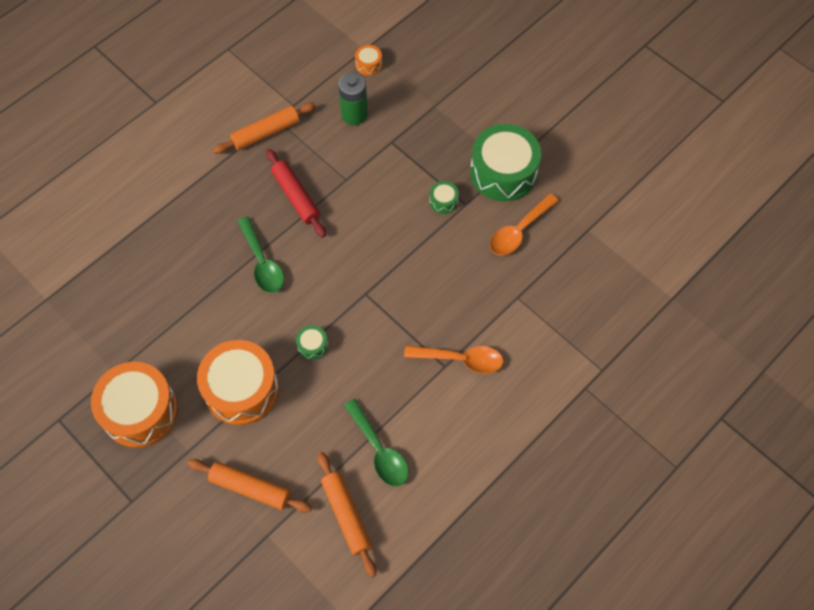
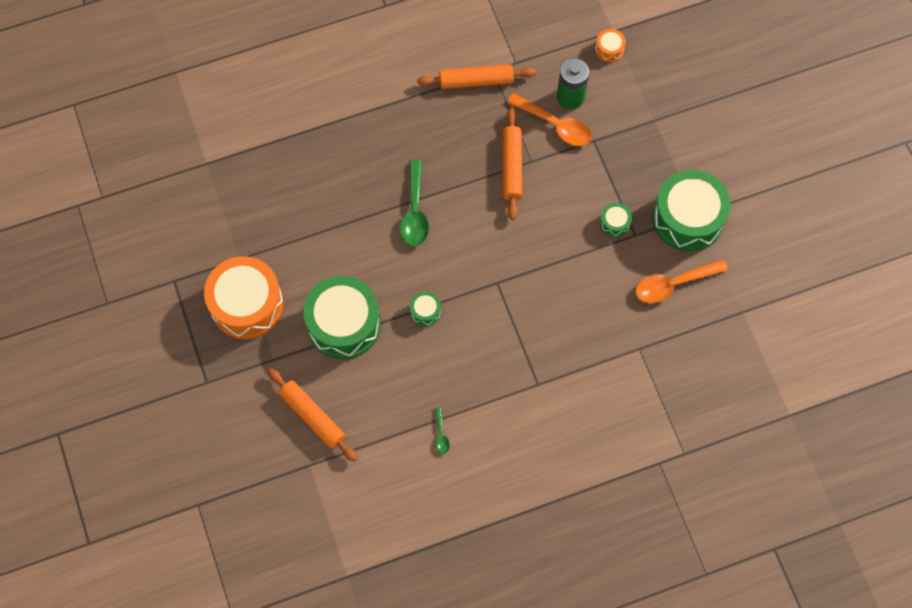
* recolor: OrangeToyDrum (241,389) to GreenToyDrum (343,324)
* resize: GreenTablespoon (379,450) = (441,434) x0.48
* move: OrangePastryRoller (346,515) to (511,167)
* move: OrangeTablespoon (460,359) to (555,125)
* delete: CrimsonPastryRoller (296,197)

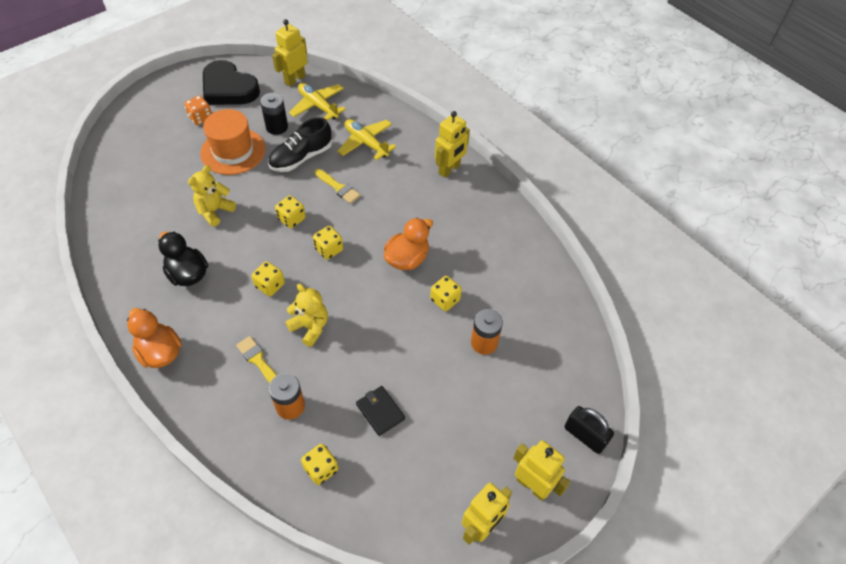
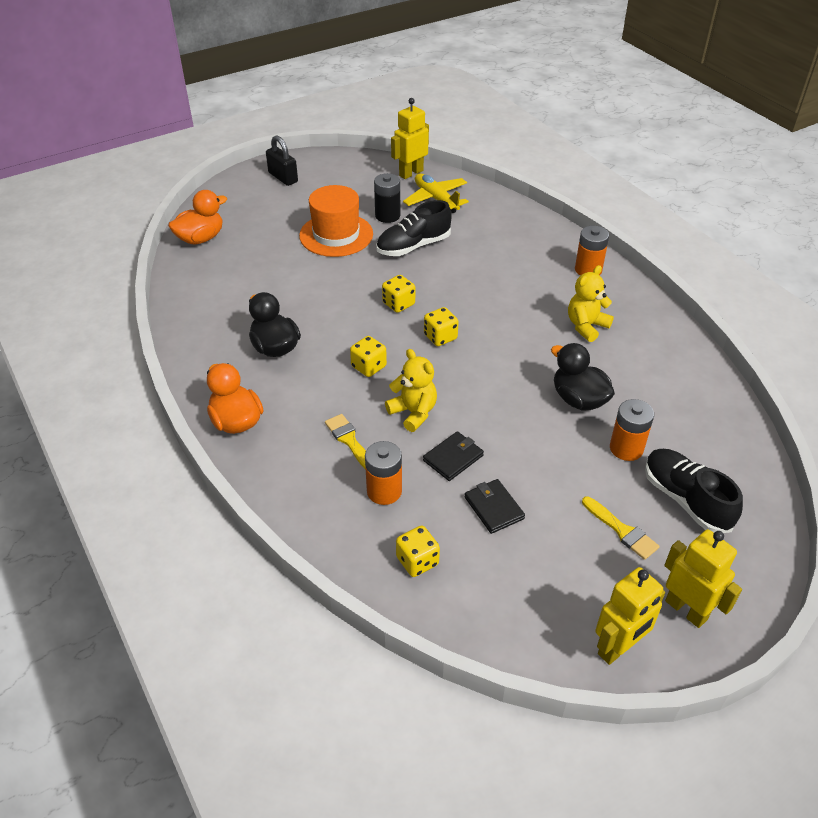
* move: OrangeToyDuck (407,259) to (201,238)
* move: EbonyPadlock (585,436) to (283,177)
* insert: EbonyBillfold (453,458)
* replace: YellowGameDie (445,300) to EbonyToyDuck (578,399)
* move: YellowStuffedBear (214,211) to (586,326)
* replace: YellowToyRobot (449,169) to OrangeBattery (588,270)
* move: YellowPaintBrush (338,187) to (622,530)
* insert: EbonyLaceUpShoe (685,500)
* delete: OrangeGameDie (201,118)
* delete: EbonyHeartShape (228,88)
* delete: YellowToyPlane (366,143)

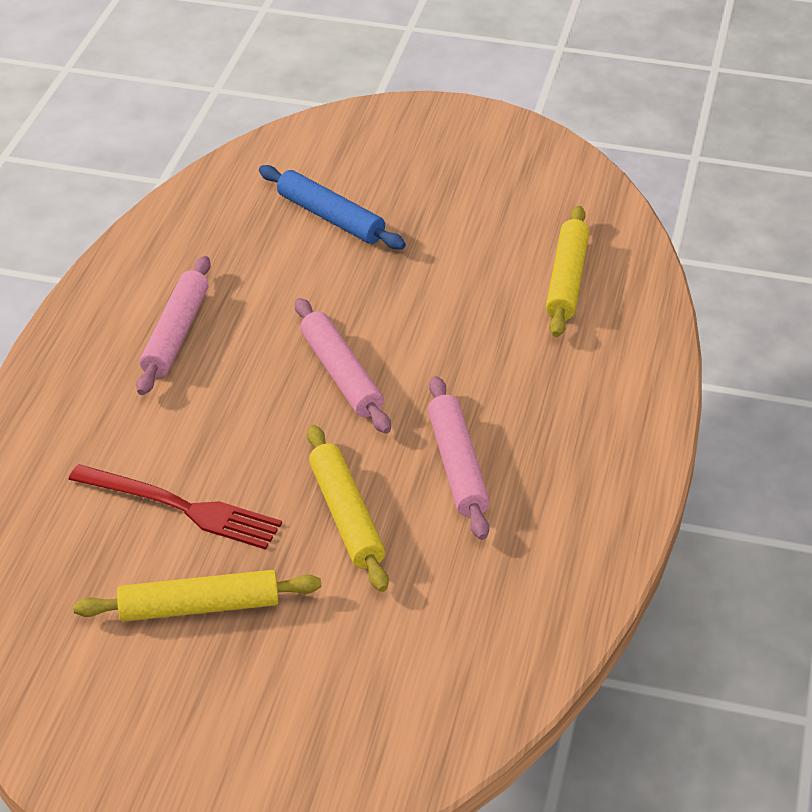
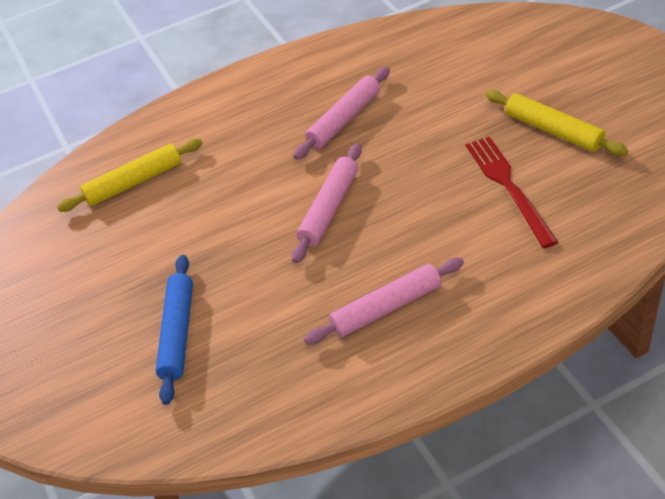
* delete: YellowPastryRoller (346,516)

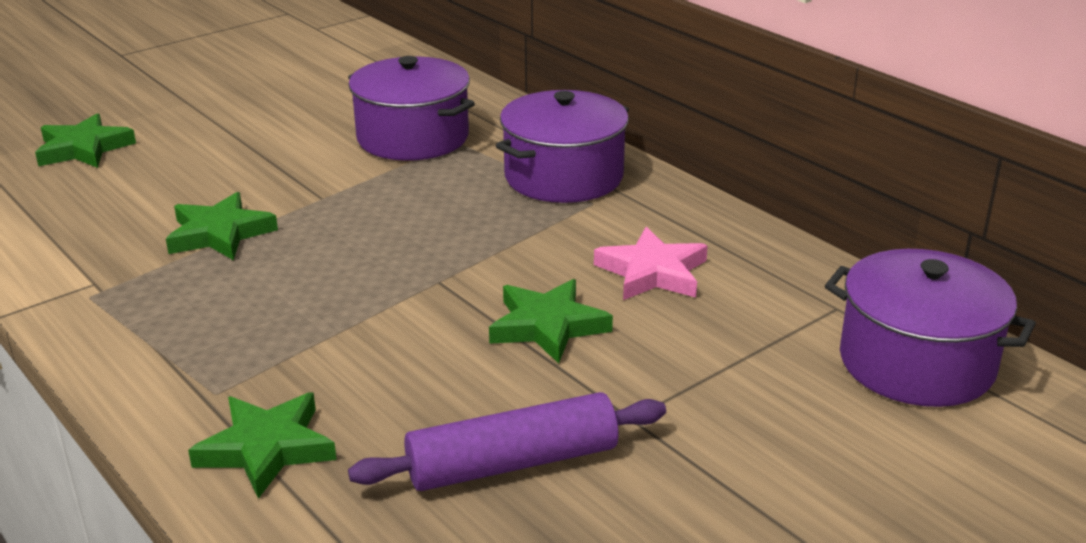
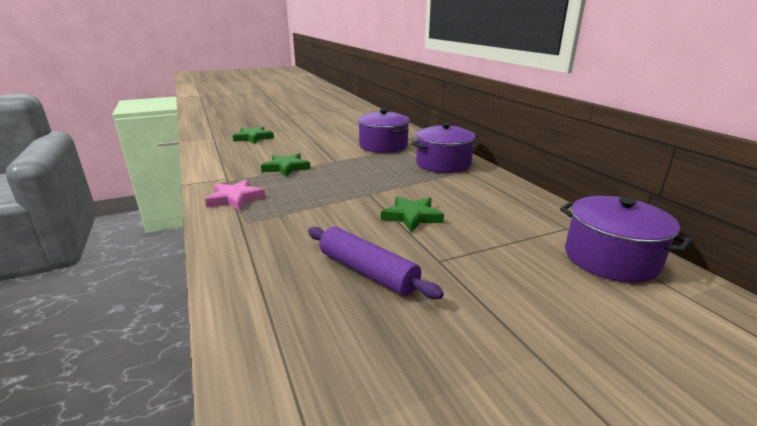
* move: RosyFivePointedStar (652,272) to (235,198)
* rotate: PurplePastryRoller (512,463) = (367,272) 45 degrees clockwise
* delete: GreenFivePointedStar (267,448)

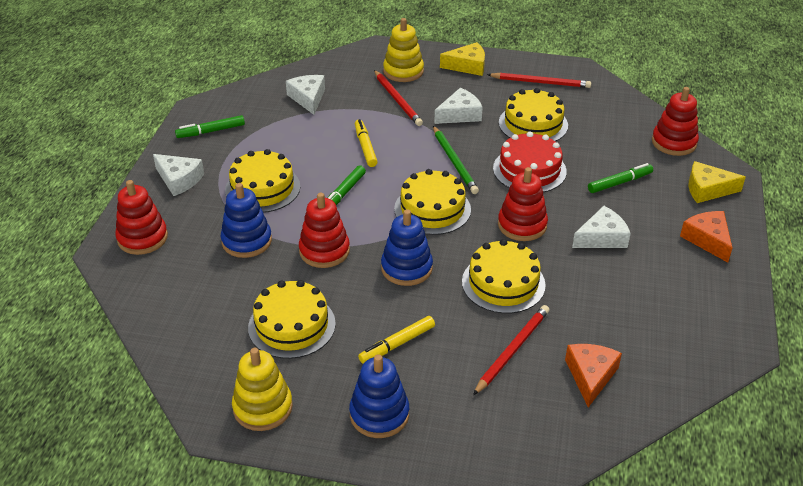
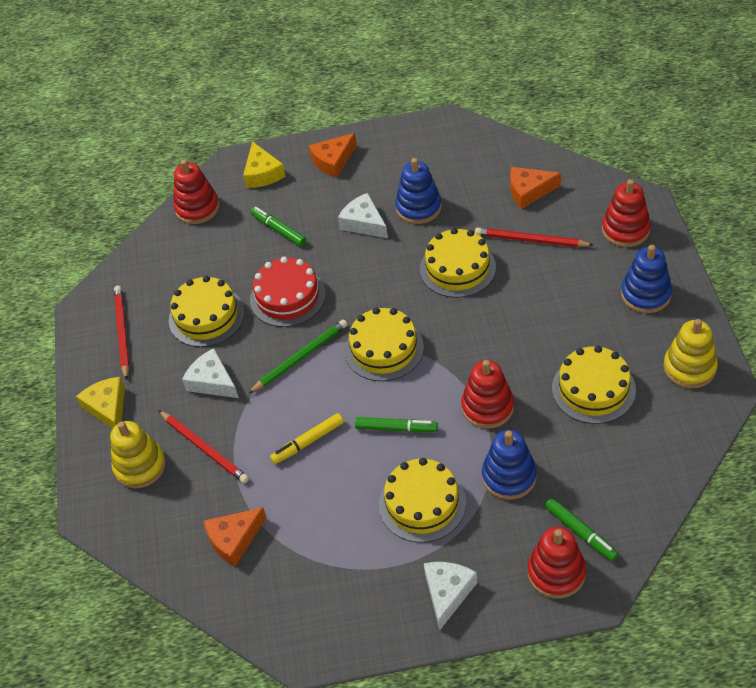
* rotate: CrimsonLeadPencil (397,100) = (204,448) 90 degrees clockwise
* recolor: SnowWhiteCheese (308,98) to OrangeCheese (234,539)
* move: BlueStackingRings (406,268) to (418,207)
* move: GreenFeltPen (211,131) to (580,532)
* move: CrimsonStackingRings (522,225) to (625,230)
* delete: YellowFeltPen (397,344)

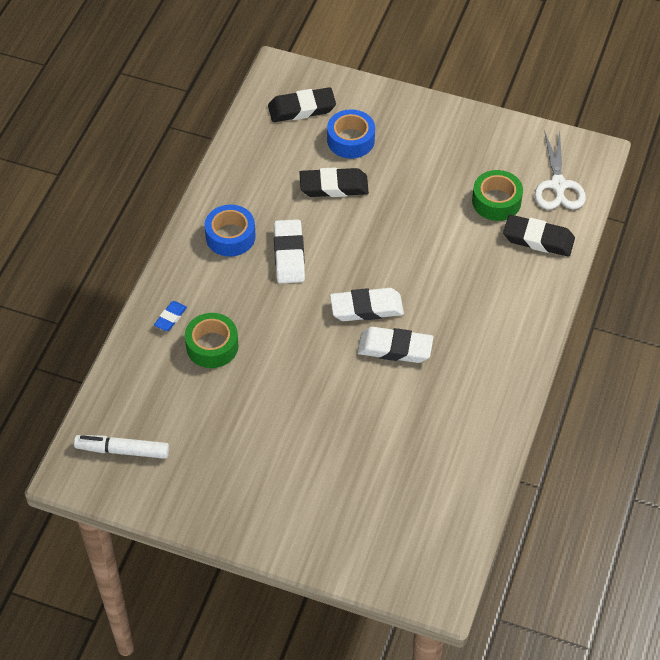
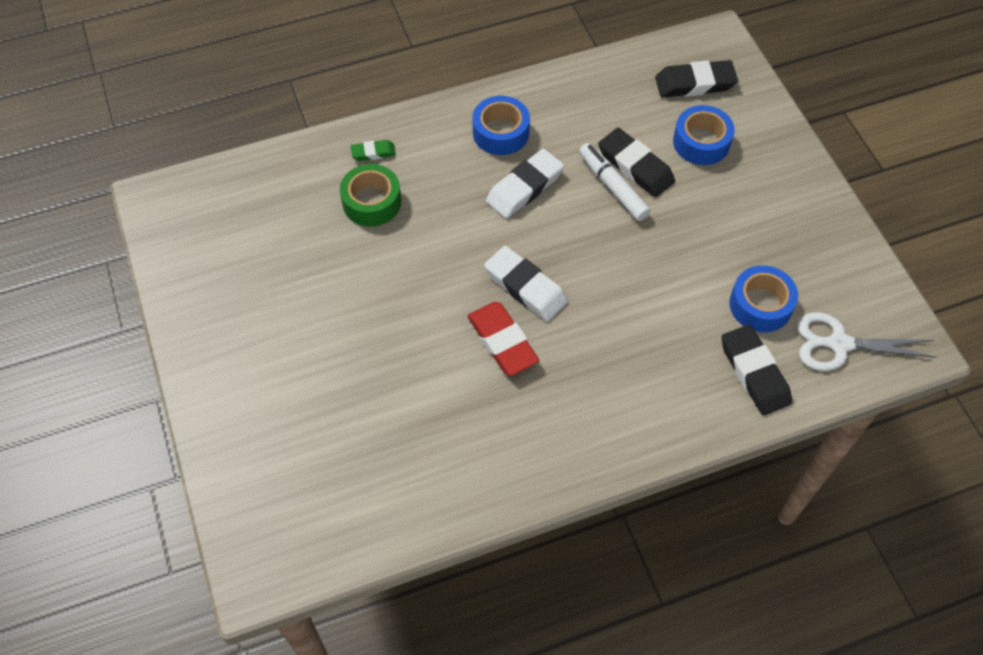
* recolor: BluePencilEraser (170,318) to GreenPencilEraser (373,153)
* recolor: SnowWhitePencilEraser (395,348) to CrimsonPencilEraser (502,341)
* move: SnowWhiteFeltPen (122,450) to (613,187)
* rotate: EbonyPencilEraser (301,108) = (695,83) 45 degrees counterclockwise
* recolor: GreenStickyTape (496,201) to BlueStickyTape (760,305)
* rotate: SnowWhiteScissors (558,185) = (839,344) 45 degrees clockwise

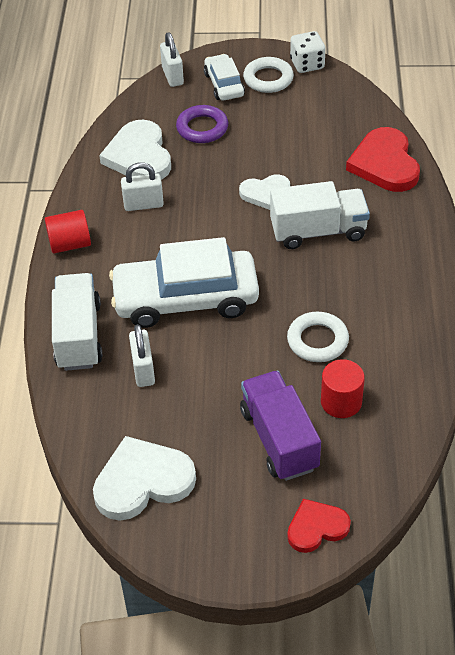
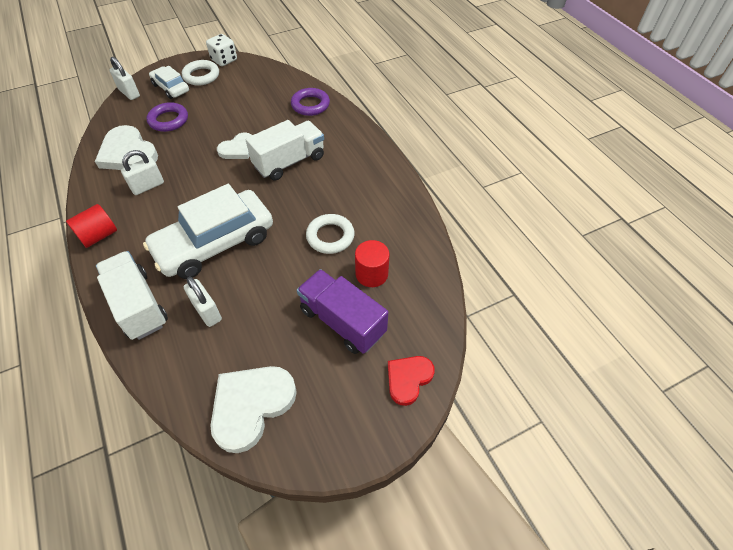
* replace: CrimsonHeartShape (384,164) to PurpleRing (310,105)

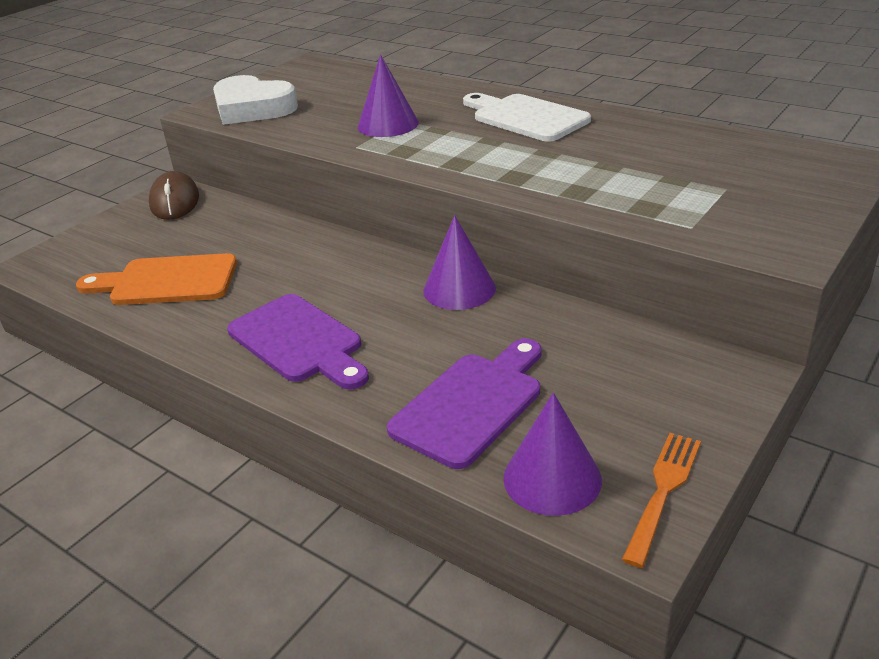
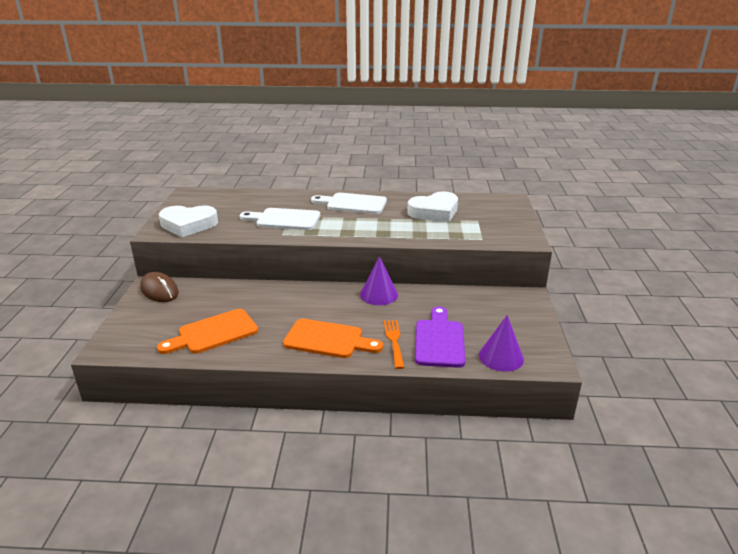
* replace: PurpleConeShape (388,124) to SnowWhiteChoppingBoard (284,219)
* recolor: PurpleChoppingBoard (299,341) to OrangeChoppingBoard (328,339)
* move: OrangeTableFork (663,492) to (394,342)
* insert: SnowWhiteHeartShape (434,212)

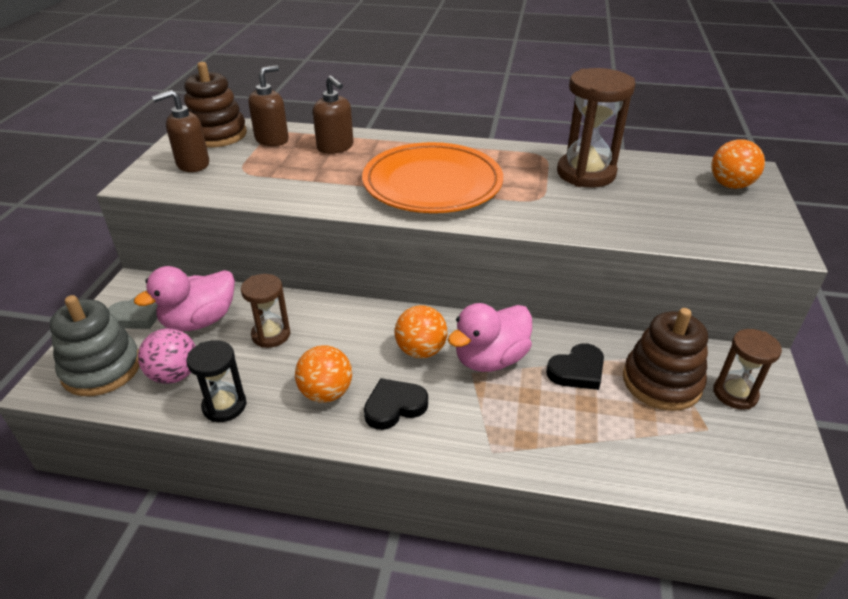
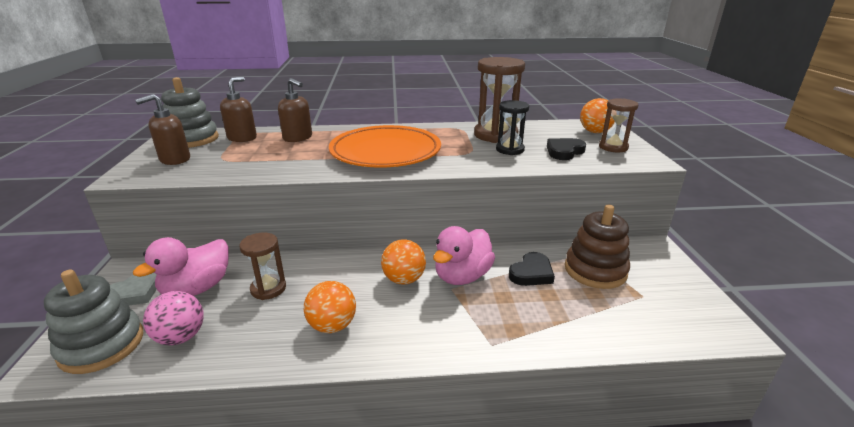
* recolor: BrownStackingRings (217,135) to AshGreyStackingRings (192,139)
* move: EbonySandTimer (224,406) to (510,150)
* move: EbonyHeartShape (394,406) to (564,152)
* move: BrownSandTimer (735,394) to (613,147)

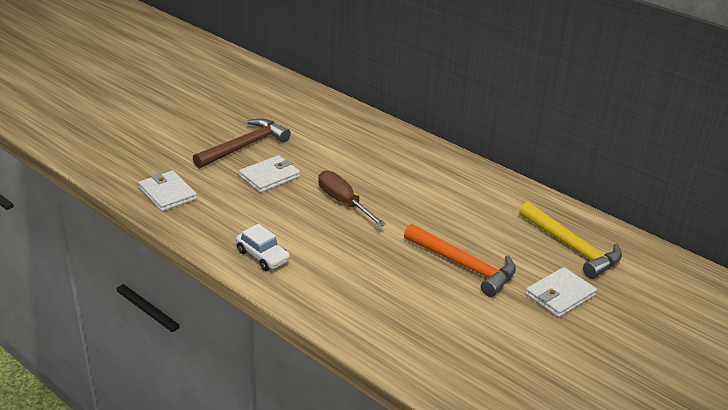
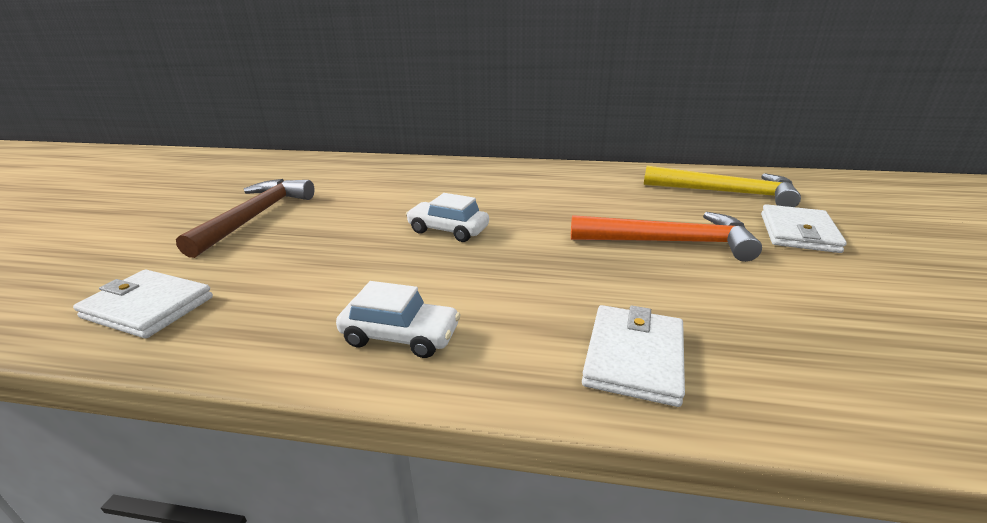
* replace: BrownHandScrewdriver (343,202) to SnowWhiteAutomobile (448,230)
* move: SnowWhiteBillfold (269,177) to (634,357)

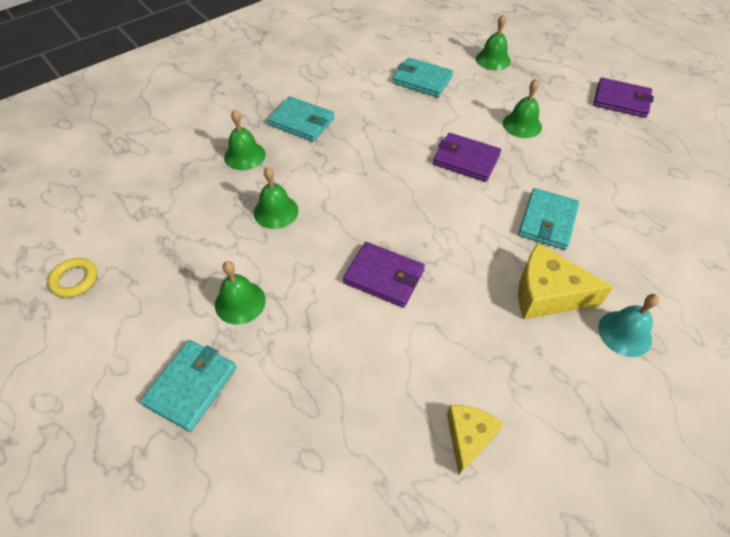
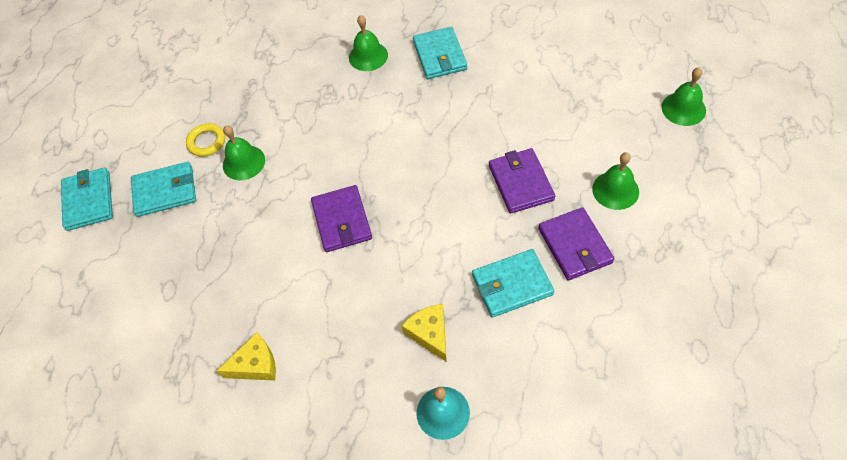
* move: TealBillfold (422,80) to (89,201)
* move: YellowRing (74,280) to (206,142)
* resize: YellowCheese (547,294) = (430,334) x0.64
* move: PurpleBillfold (621,100) to (575,246)
* delete: GreenBell (276,211)

